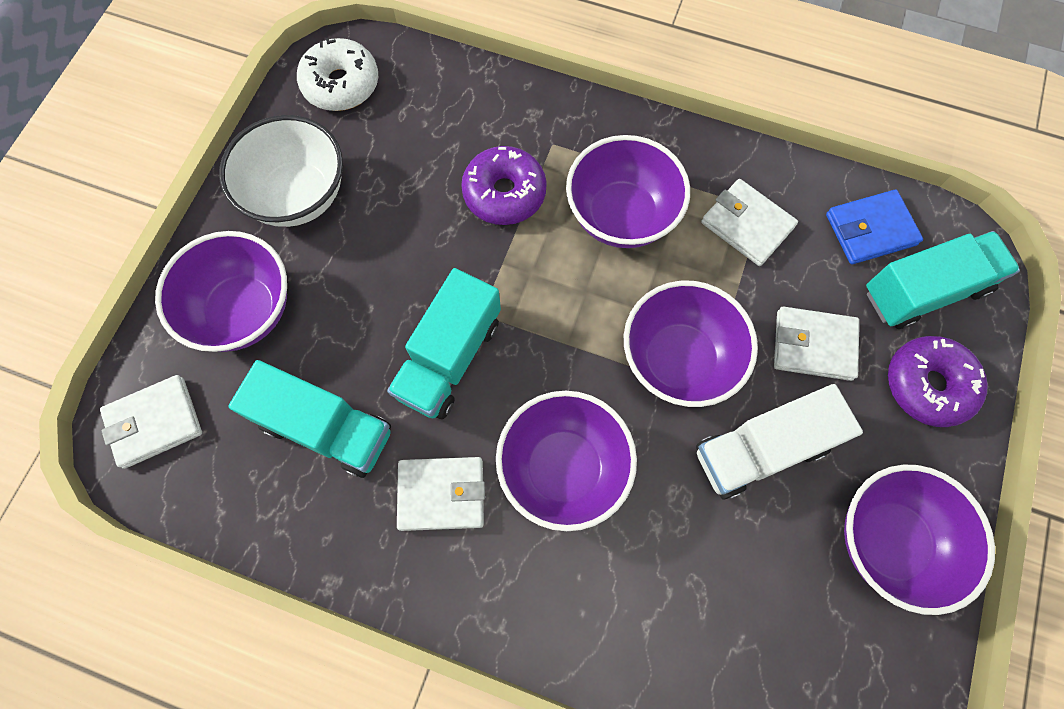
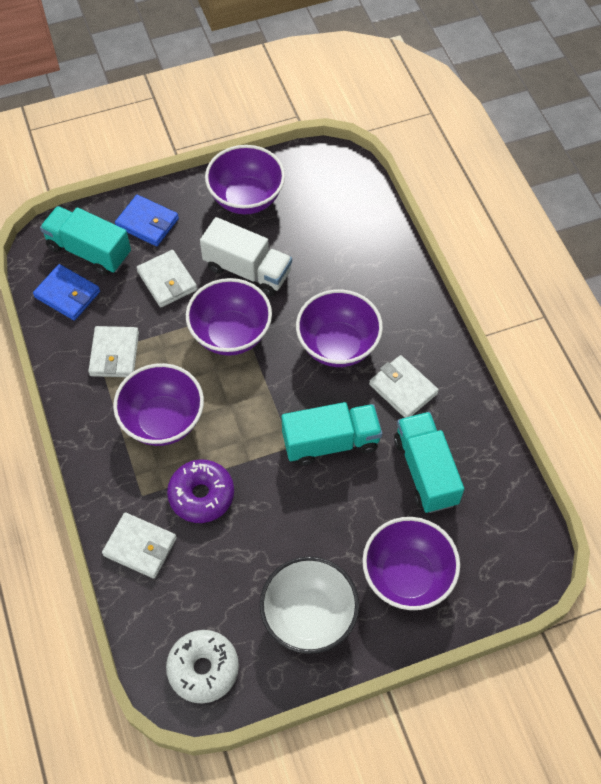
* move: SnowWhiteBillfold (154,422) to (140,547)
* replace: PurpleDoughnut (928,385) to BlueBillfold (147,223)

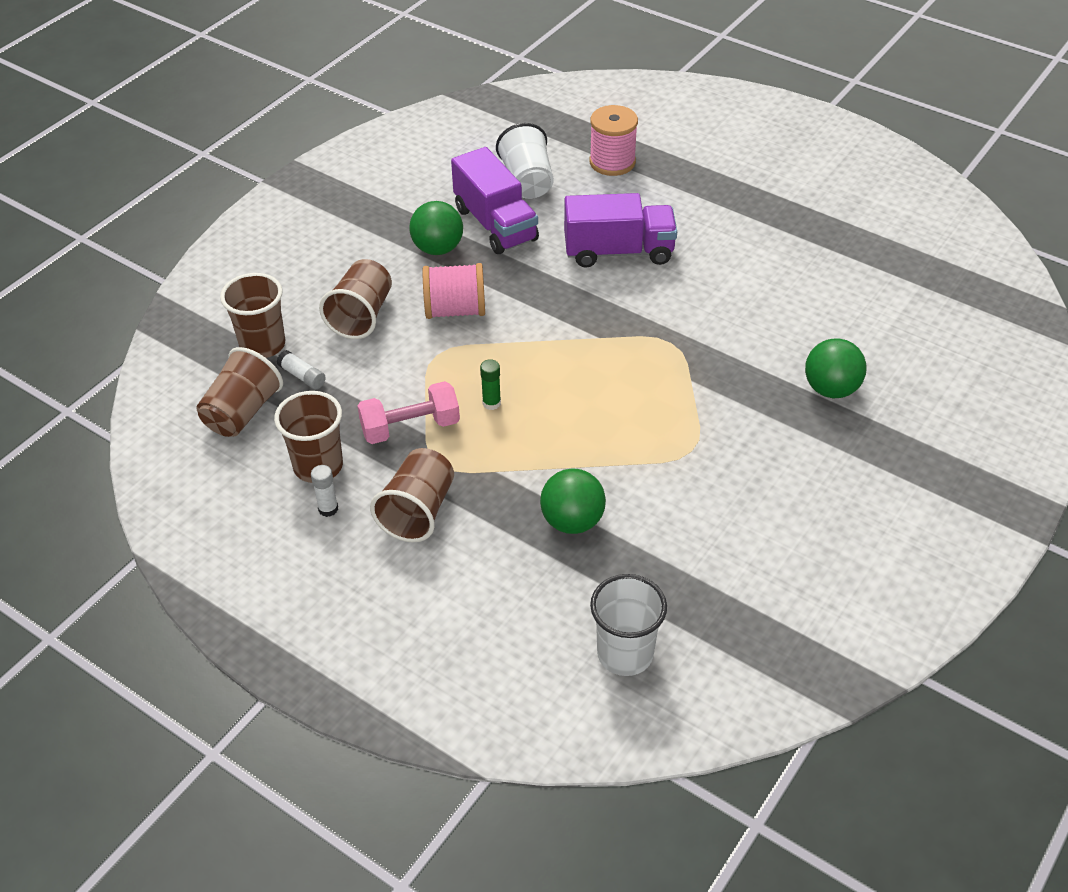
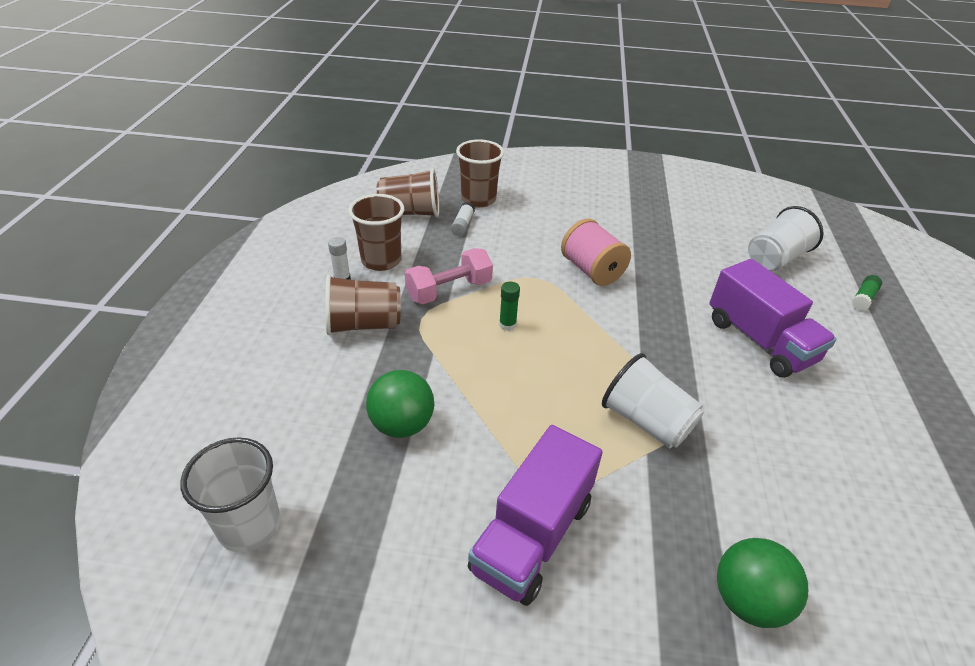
* rotate: RosyHandWeight (410,427) = (449,290) 75 degrees counterclockwise
* move: PurpleToyTruck (495,224) to (532,535)
* insert: SnowWhiteCup (646,421)
* replace: RosySpool (612,162) to GreenGlueStick (863,298)
* delete: BrownCup (361,316)
* delete: GreenPlayBall (438,249)

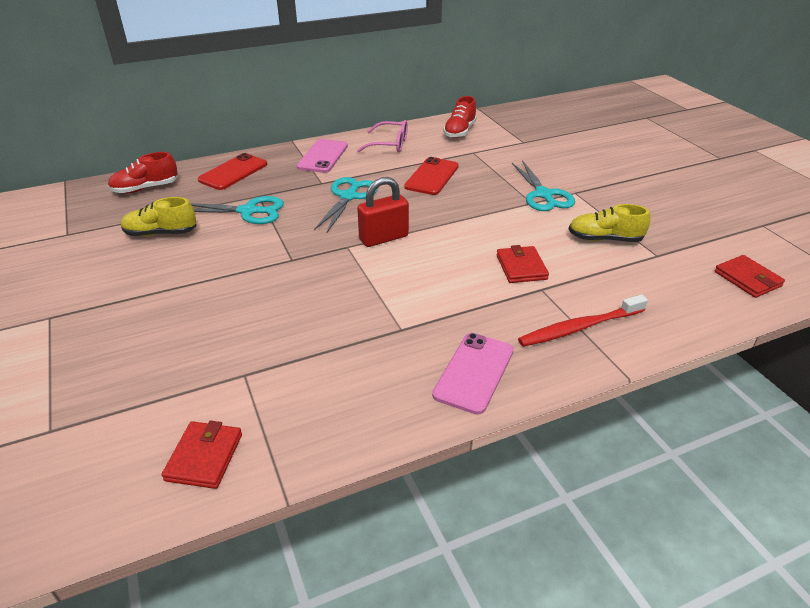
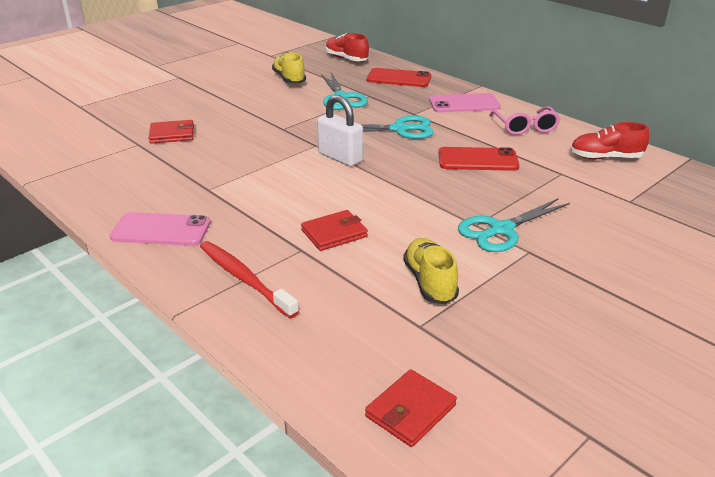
* move: CrimsonBillfold (204,457) to (172,134)
* recolor: CrimsonPadlock (383,238) to SnowWhitePadlock (340,157)

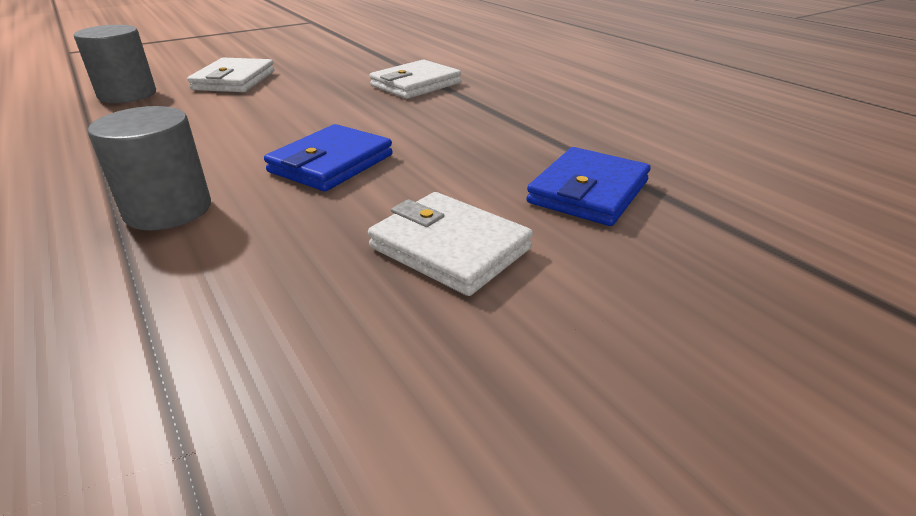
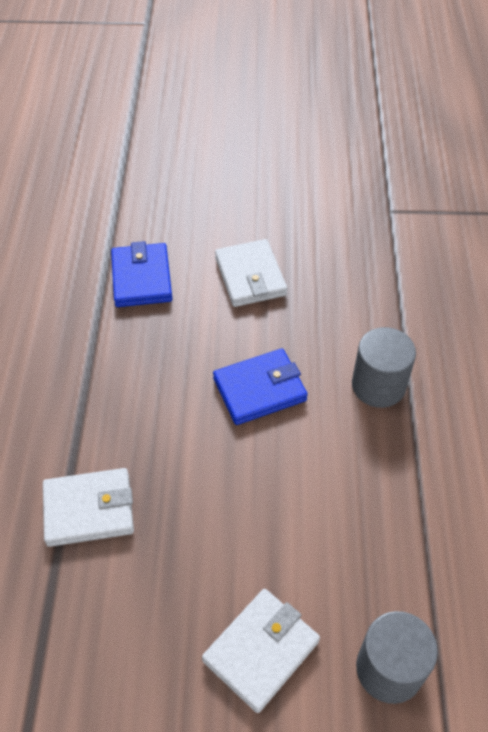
* rotate: BlueBillfold (588,192) = (141,278) 75 degrees counterclockwise

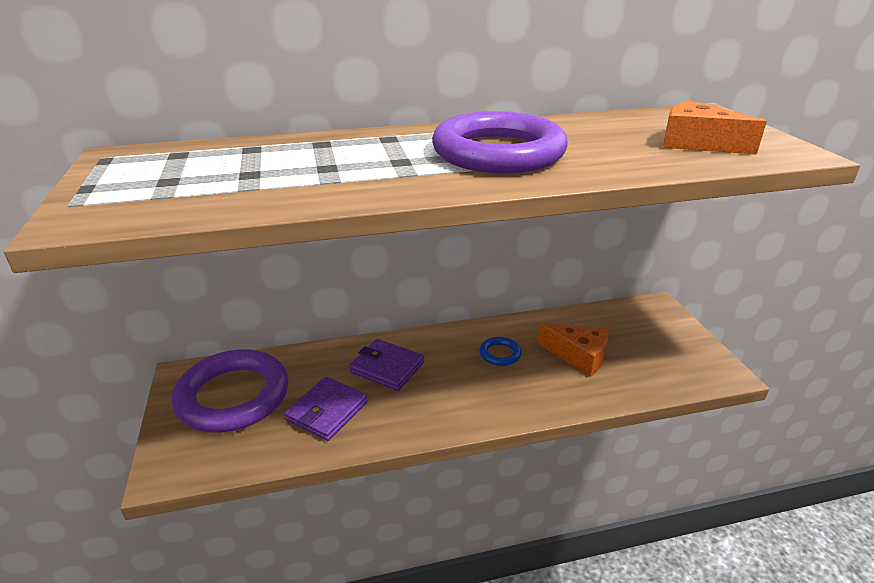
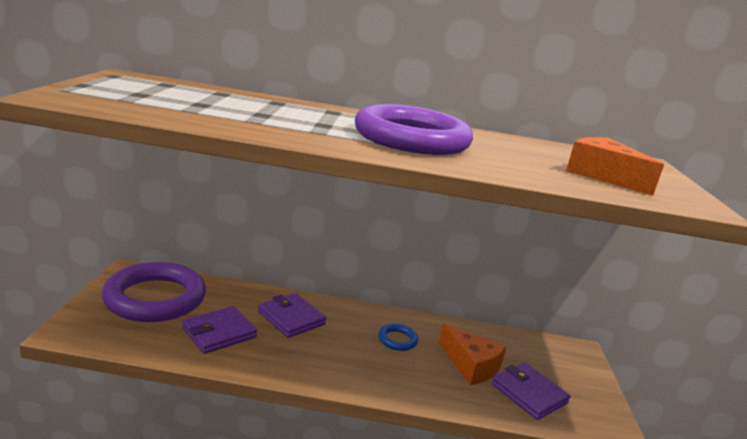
* insert: PurpleBillfold (529,393)

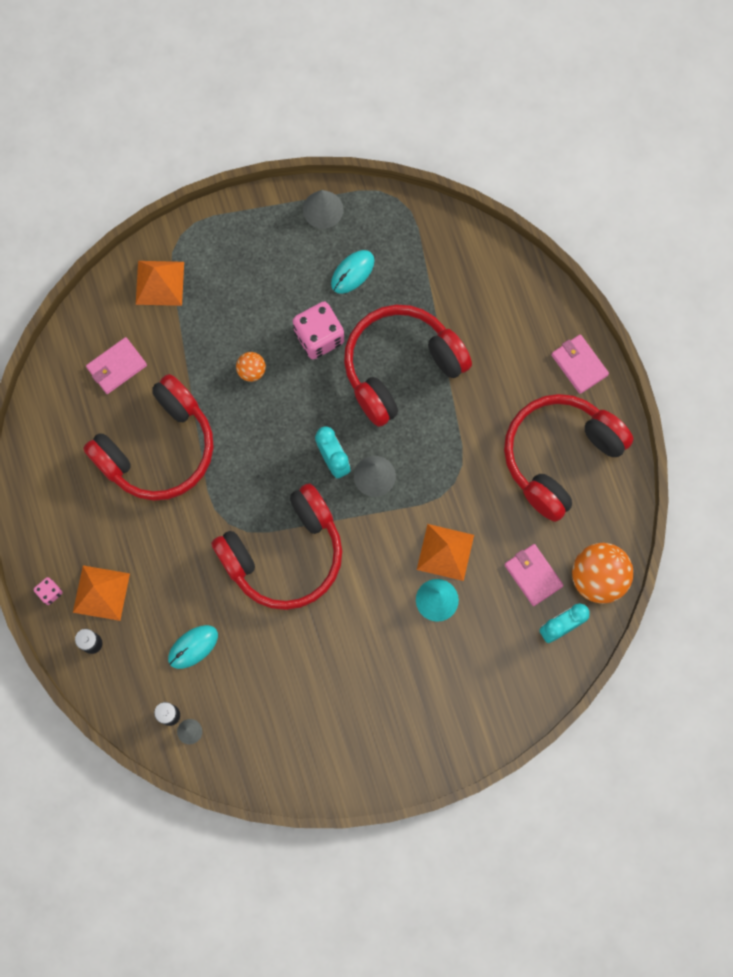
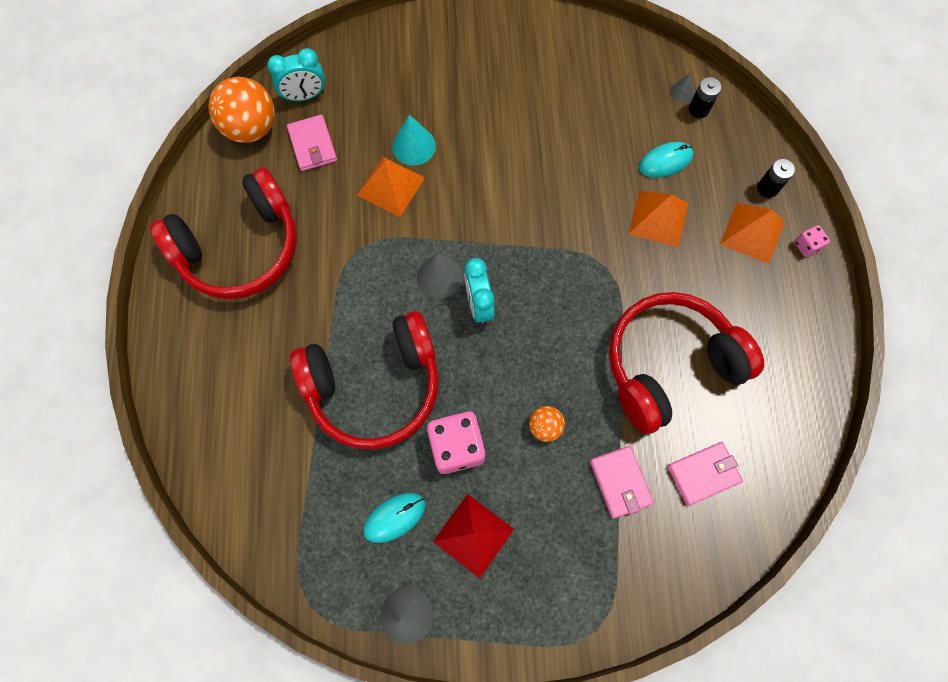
* insert: CrimsonPyramidShape (473,535)
* move: RosyBillfold (579,365) to (620,482)
* move: OrangePyramidShape (160,283) to (658,218)
* delete: CrimsonHeadset (284,554)

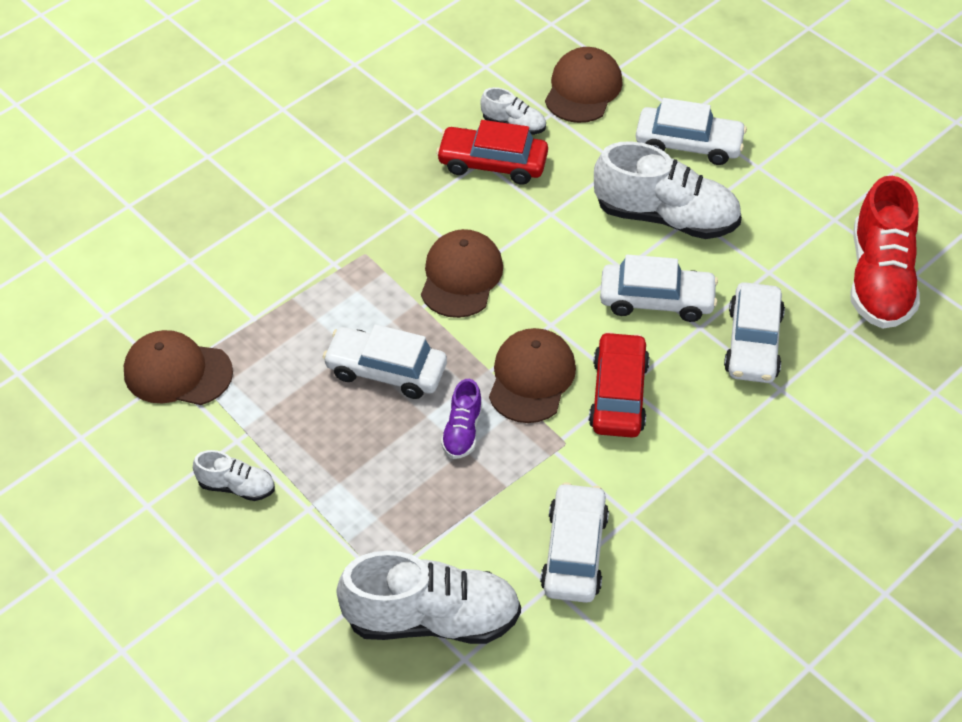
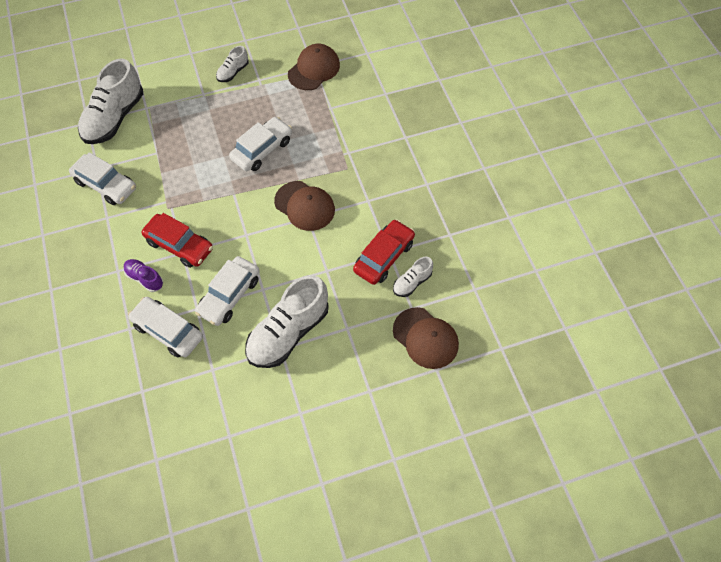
* move: PurpleLaceUpShoe (462,431) to (145,278)
* delete: BrownCap (531,378)
* delete: SnowWhiteAutomobile (688,144)
* delete: CrimsonLaceUpShoe (879,279)

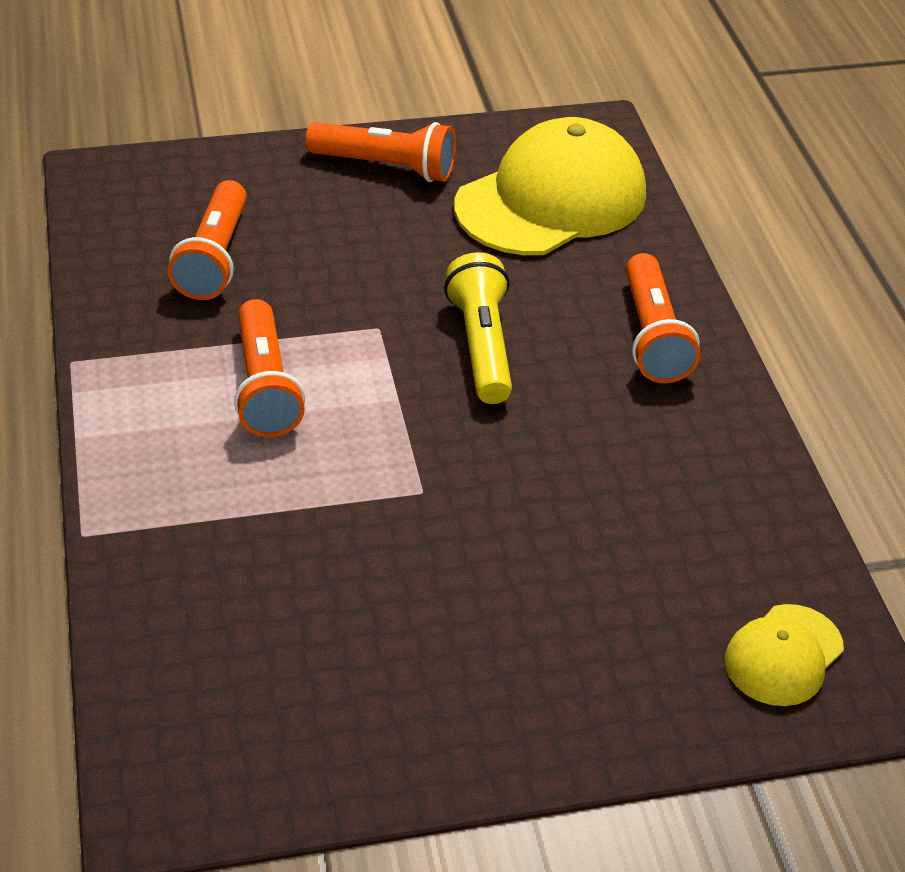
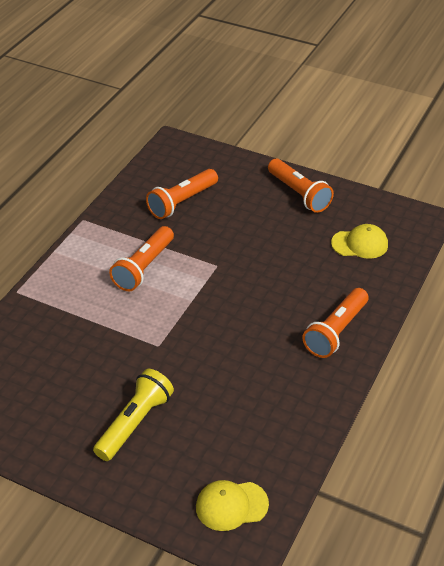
* move: YellowPocketTorch (482,346) to (135,423)
* resize: YellowCap (551,200) = (360,244) x0.49

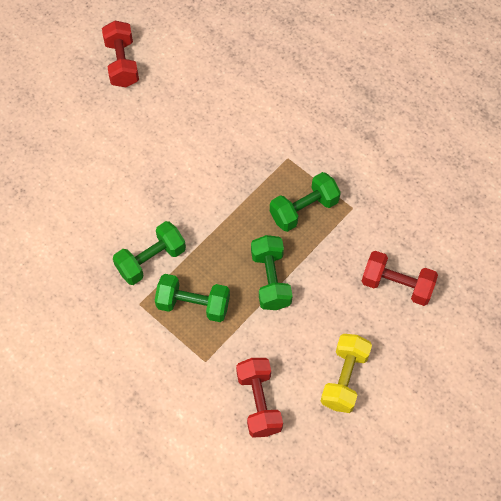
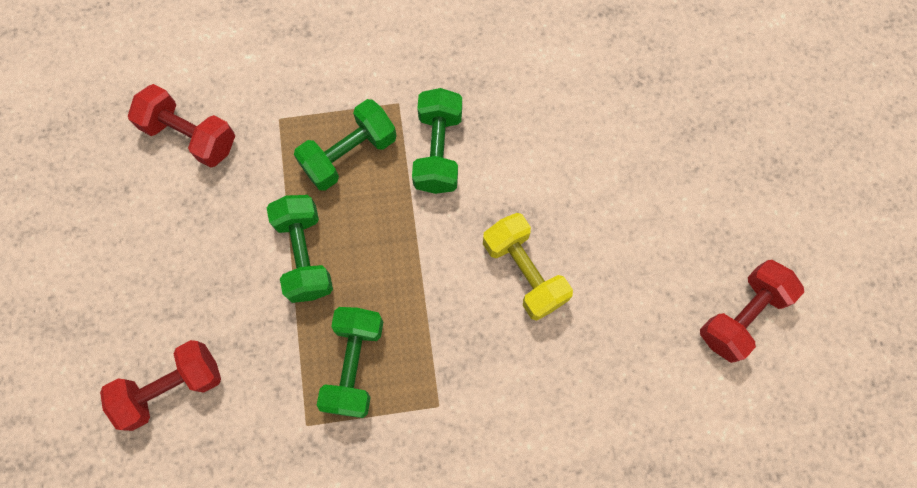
* rotate: GreenHandWeight (271,279) = (304,255) 45 degrees clockwise
* move: YellowHandWeight (344,378) to (524,272)
* rotate: CrimsonHandWeight (122,63) = (742,315) 75 degrees counterclockwise

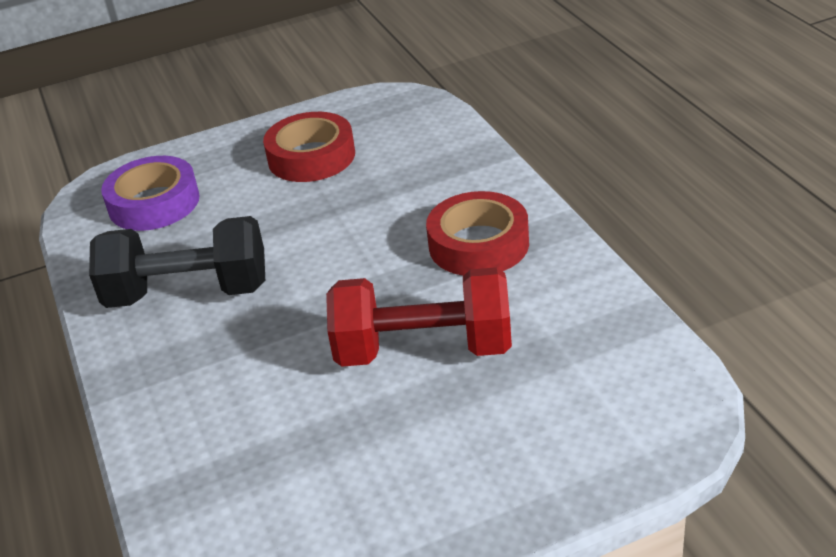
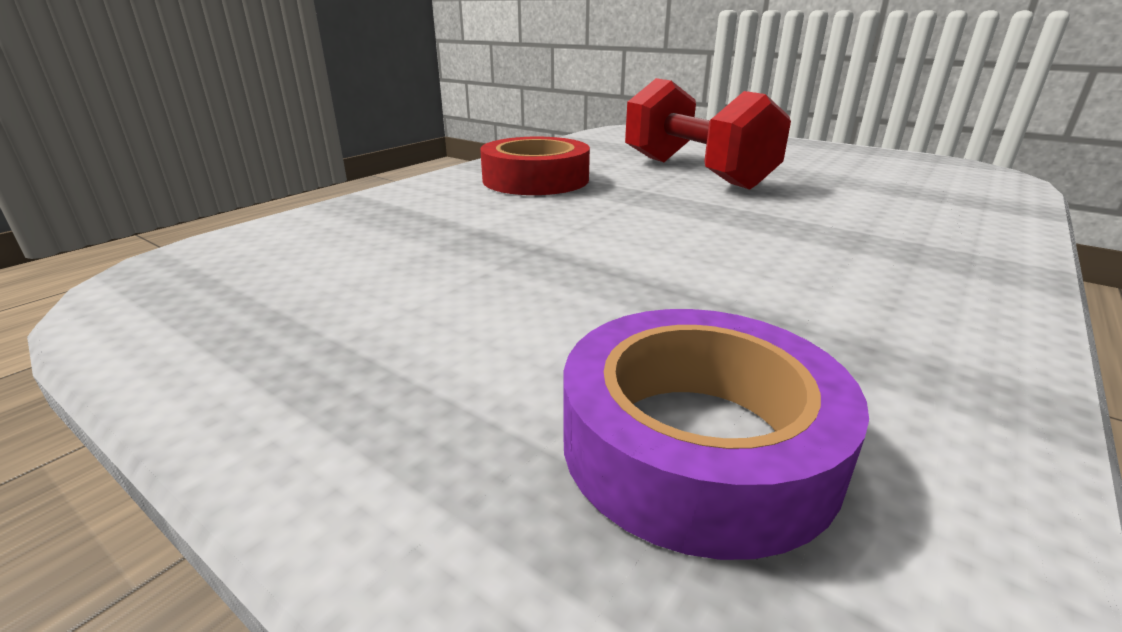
* delete: EbonyHandWeight (188,293)
* delete: CrimsonStickyTape (311,157)

